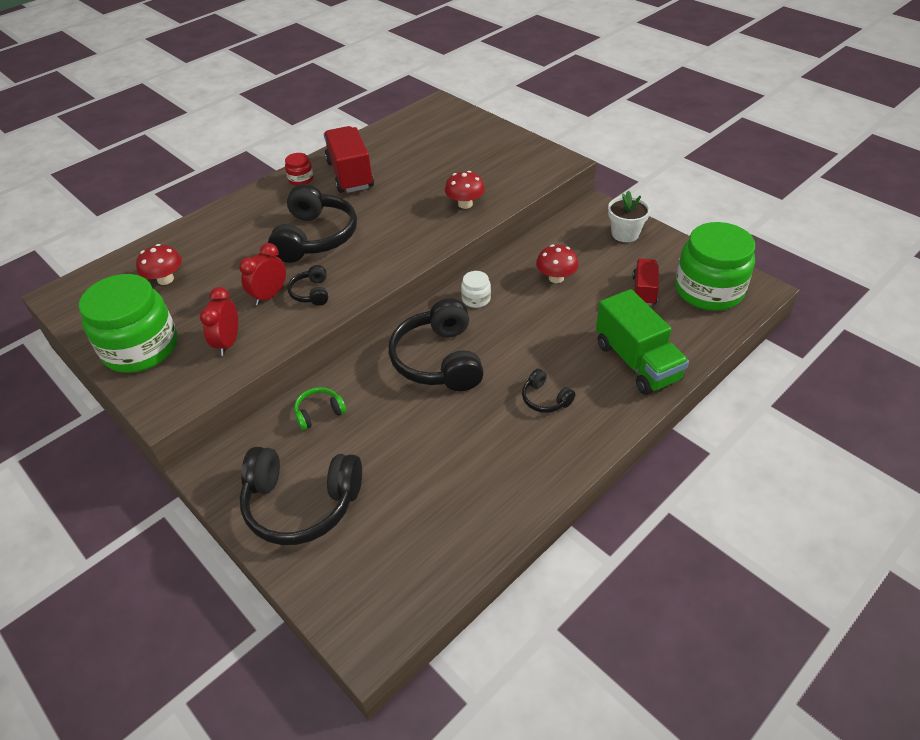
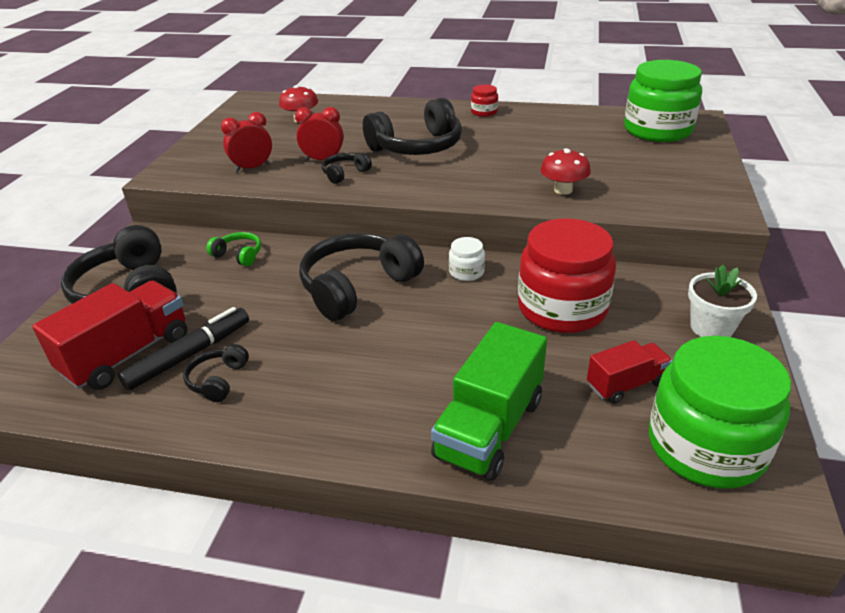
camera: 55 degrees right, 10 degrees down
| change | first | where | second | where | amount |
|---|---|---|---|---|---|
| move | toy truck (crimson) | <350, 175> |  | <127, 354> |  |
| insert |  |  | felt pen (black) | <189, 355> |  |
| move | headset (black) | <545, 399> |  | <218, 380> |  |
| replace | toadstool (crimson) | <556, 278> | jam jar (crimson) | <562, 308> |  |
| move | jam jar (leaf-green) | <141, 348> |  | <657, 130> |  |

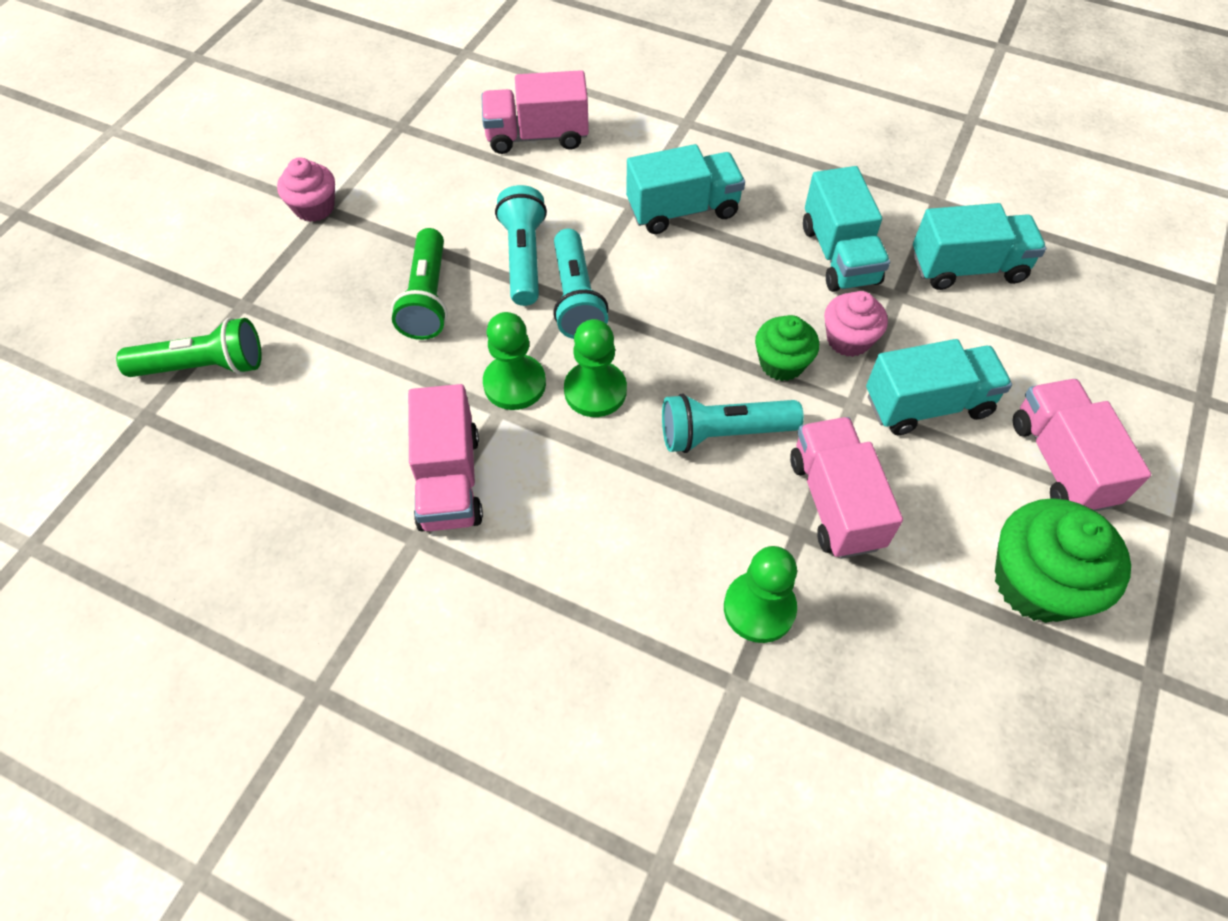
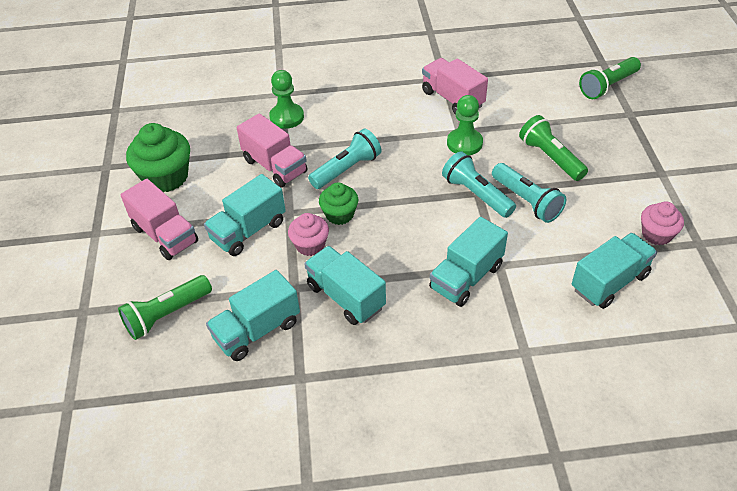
camera: 150 degrees right, 10 degrees down
| change | first | where | second | where | amount |
|---|---|---|---|---|---|
| insert |  |  | flashlight (leaf-green) | <167, 315> |  |
| recolor | toy truck (rosy) | <537, 136> | toy truck (aqua) | <609, 282> |  |
| move | muffin (rosy) | <314, 207> |  | <656, 234> |  |
| delete | pawn (leaf-green) | <595, 391> |  |  |  |

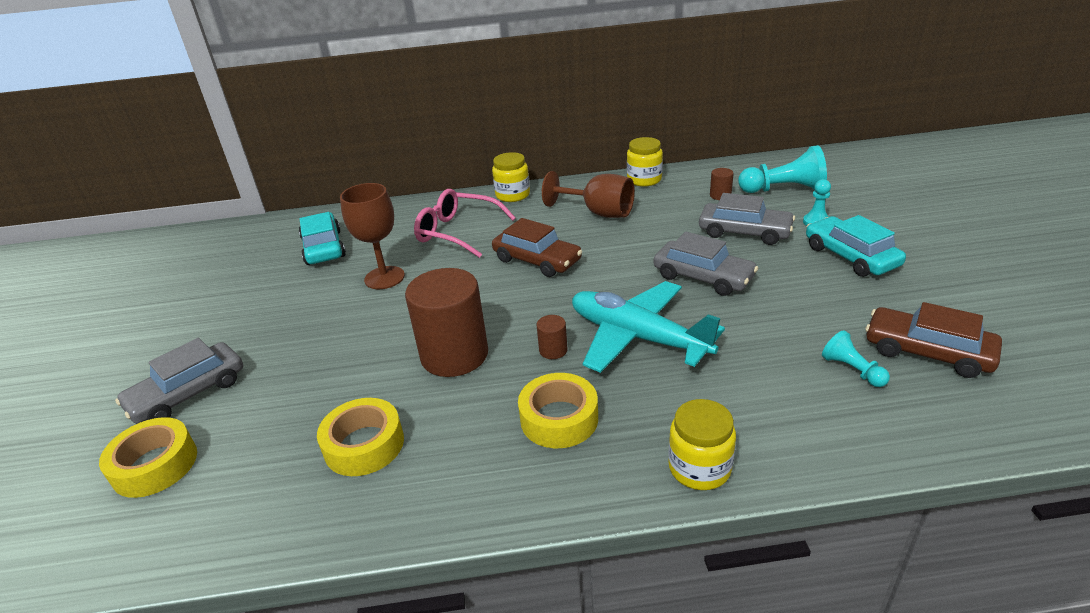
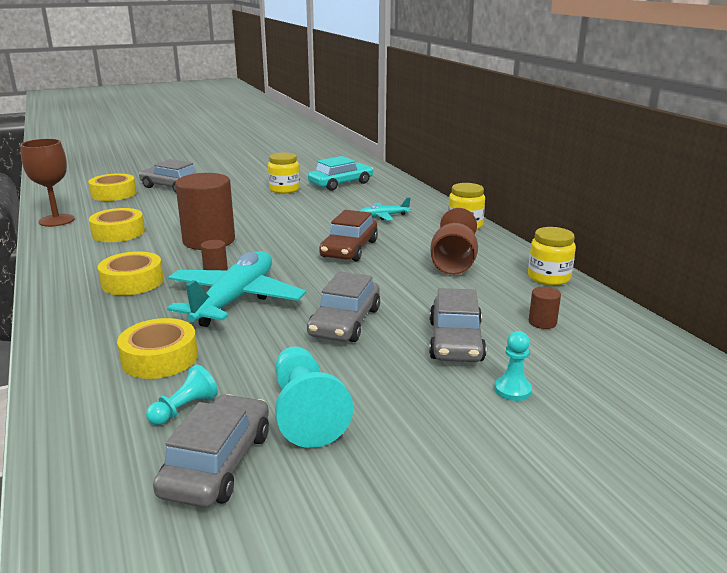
camera: 70 degrees right, 10 degrees down
| change | first | where | second | where | amount |
|---|---|---|---|---|---|
| move | goblet (russet) | <384, 278> |  | <56, 220> |  |
| insert |  |  | sticky tape (yellow) | <160, 358> |  |
| recolor | automobile (russet) | <927, 352> | automobile (gray) | <217, 463> |  |
| move | jam jar (yellow) | <699, 468> |  | <284, 189> |  |
| move | pawn (aqua) | <783, 189> |  | <305, 412> |  |
| replace | eyeglasses (rosy) | <457, 232> | plane (aqua) | <384, 216> |  |
| delete | automobile (aqua) | <850, 256> |  |  |  |

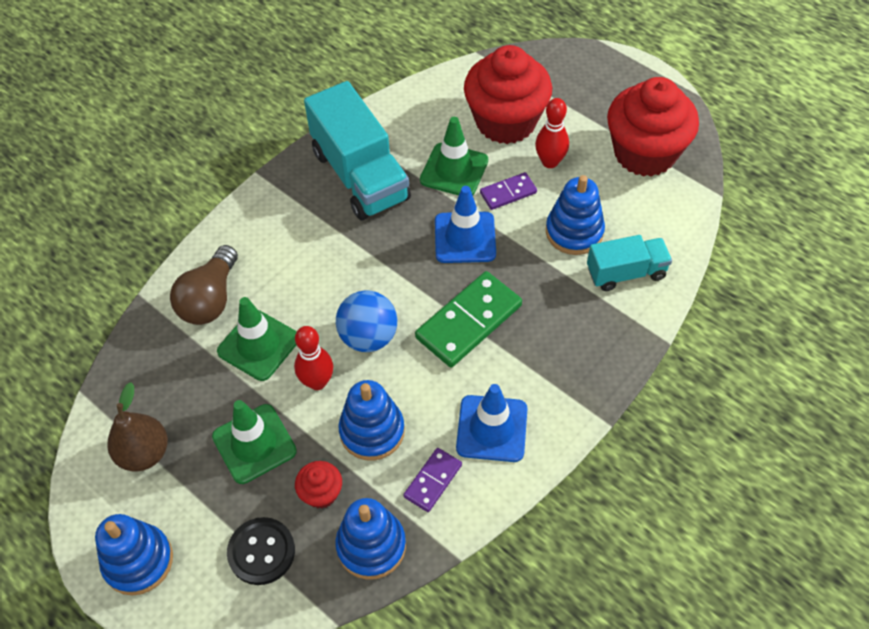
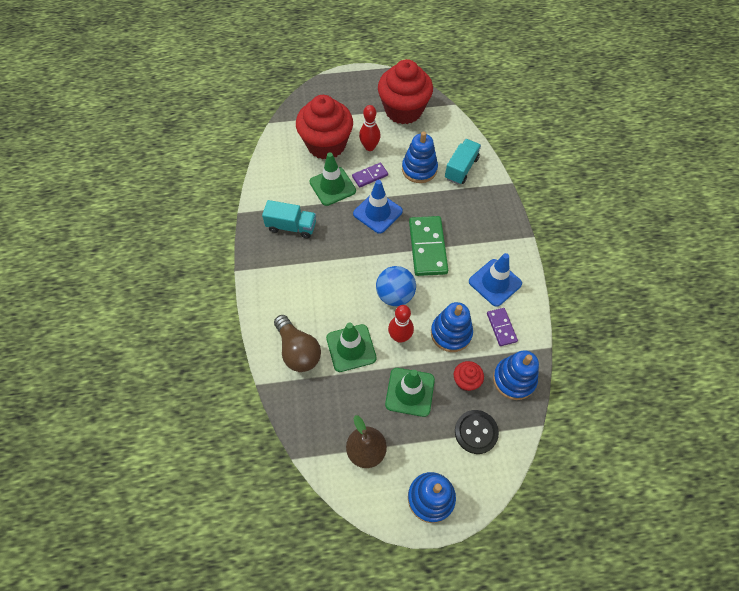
camera: 50 degrees left, 5 degrees up
| change | first | where | second | where | amount |
|---|---|---|---|---|---|
| resize | toy truck (aqua) | <360, 175> |  | <291, 226> | x0.57 |
| rotate | domino piece (violet) | <508, 193> |  | <370, 176> | 45 degrees clockwise |

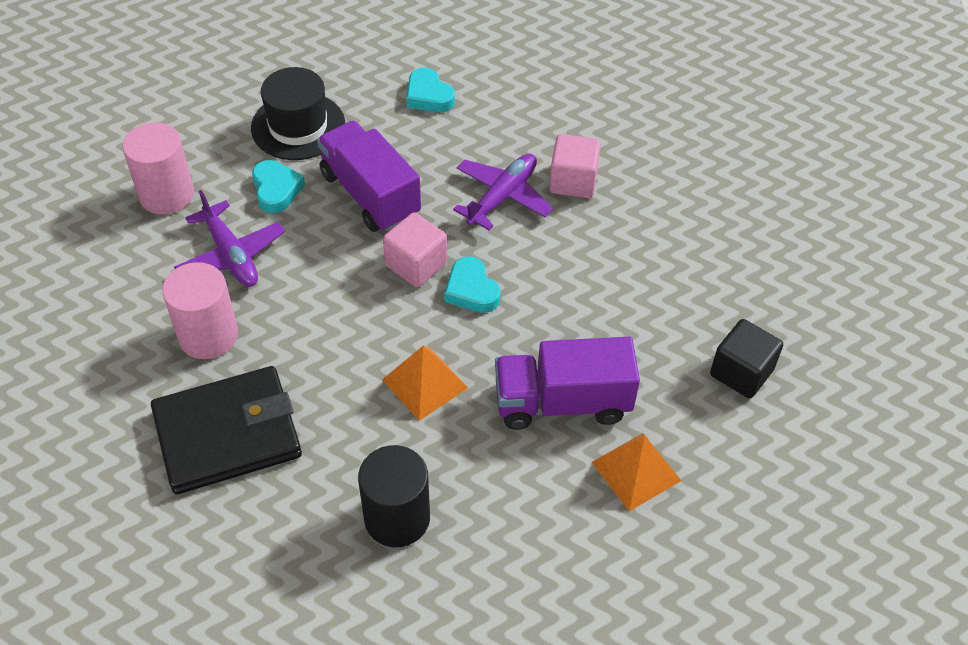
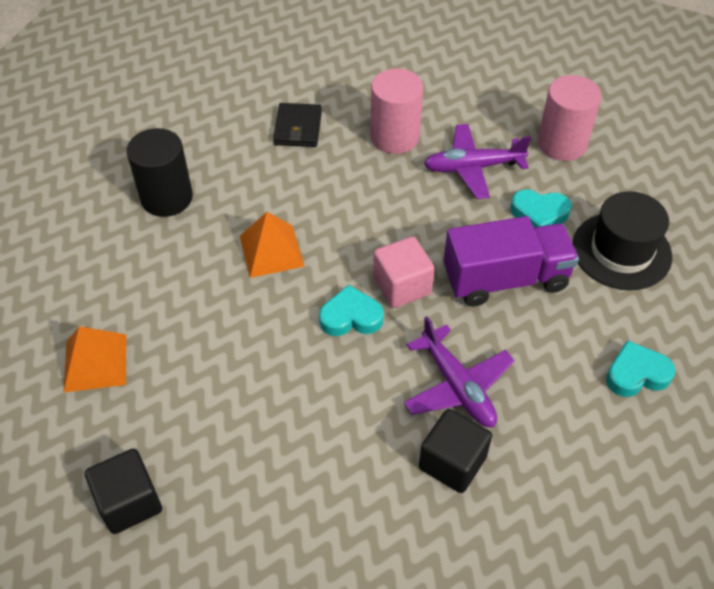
camera: 115 degrees right, 0 degrees up
| change | first | where | second | where | amount |
|---|---|---|---|---|---|
| resize | billfold (black) | <227, 434> |  | <298, 128> | x0.53 |
| recolor | cube (rosy) | <573, 181> | cube (black) | <452, 462> |  |
| delete | toy truck (violet) | <562, 402> |  |  |  |

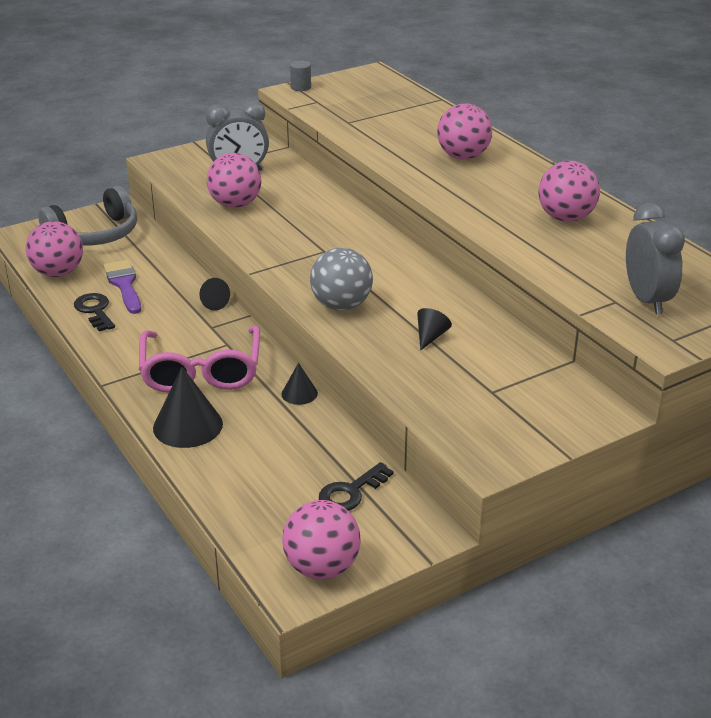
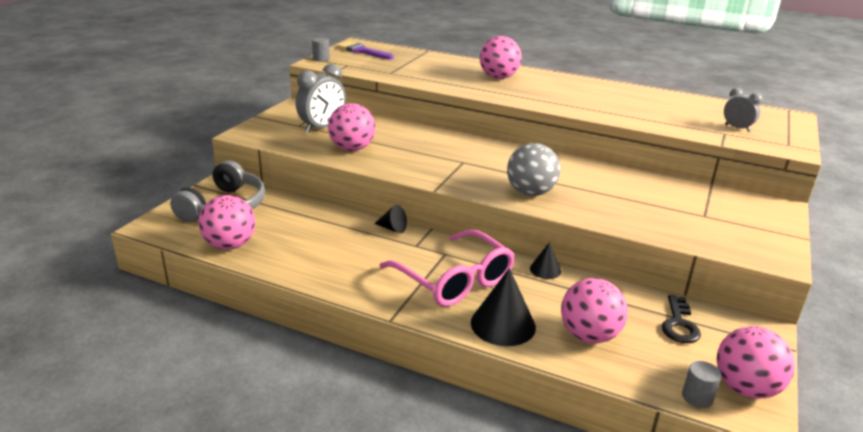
camera: 35 degrees left, 5 degrees down
| change | first | where | second | where | amount |
|---|---|---|---|---|---|
| move | paintbrush (violet) | <124, 284> |  | <362, 51> |  |
| move | play ball (rosy) | <565, 218> |  | <589, 335> |  |
| insert |  |  | cylinder (gray) | <697, 397> |  |
| resize | bedside clock (gray) | <647, 300> |  | <737, 128> | x0.58 |
| delete | key (black) | <95, 311> |  |  |  |
| delete | cone (black) | <430, 336> |  |  |  |

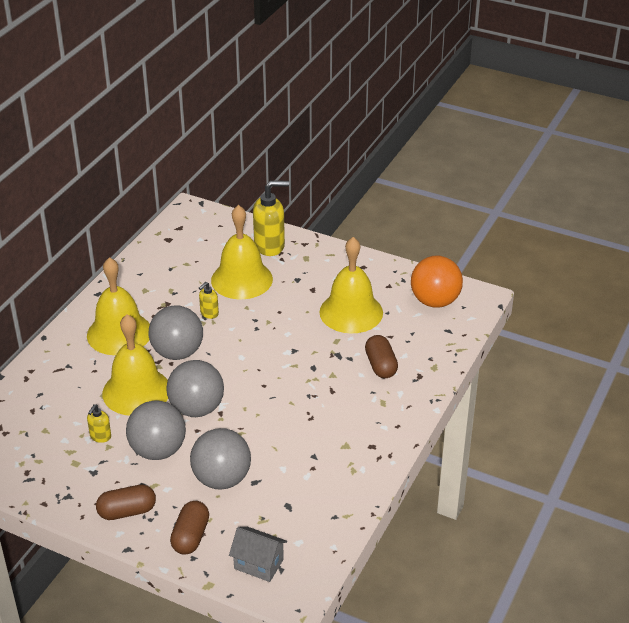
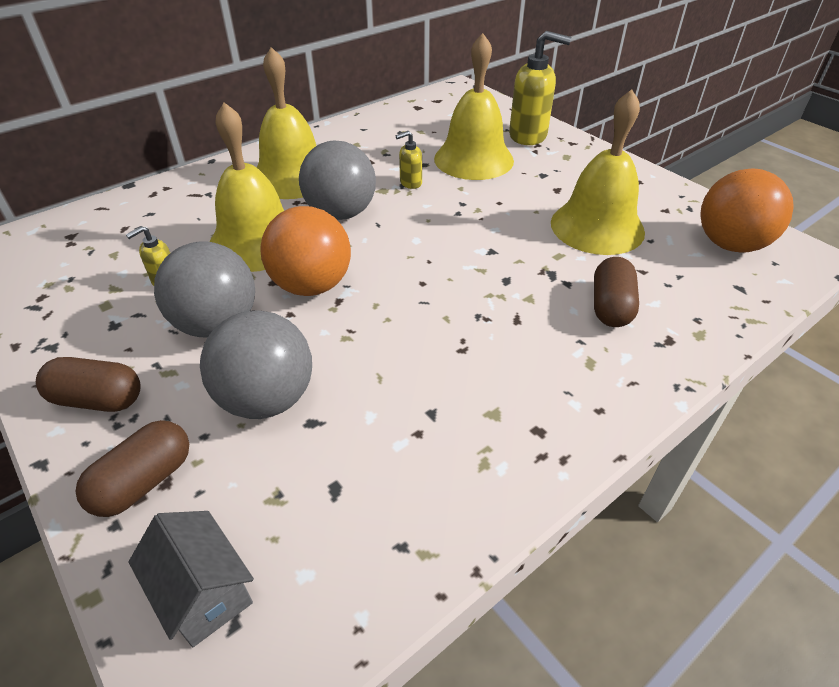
camera: 25 degrees right, 5 degrees up
| change | first | where | second | where | amount |
|---|---|---|---|---|---|
| recolor | play ball (gray) | <197, 409> | play ball (orange-coloured) | <311, 285> |  |

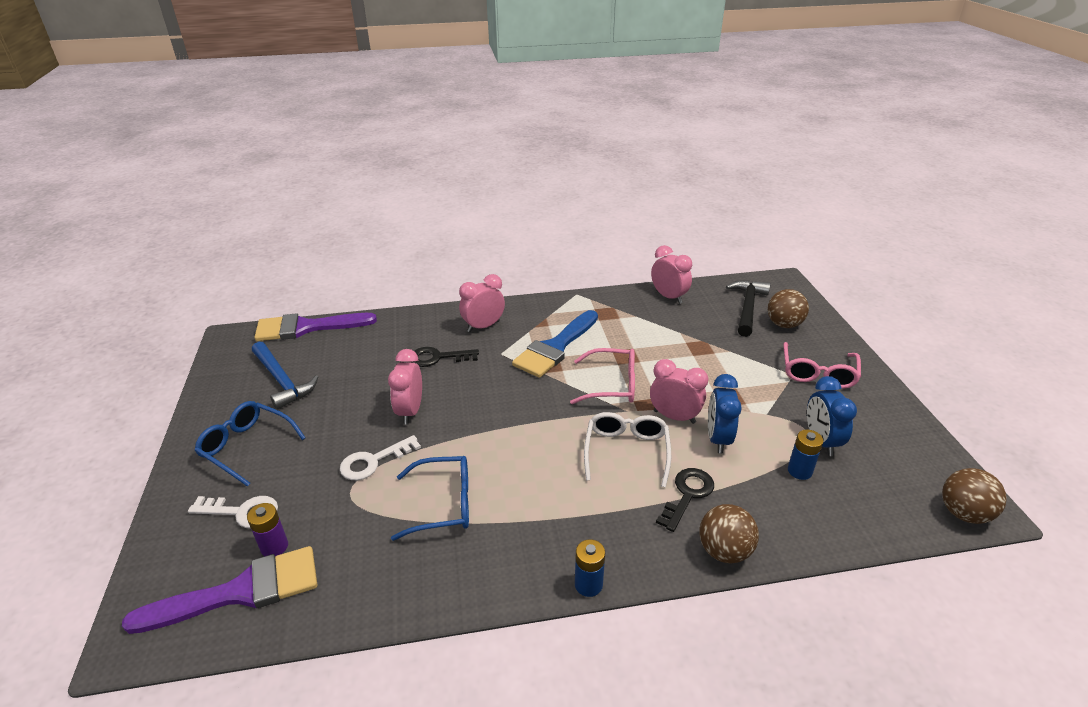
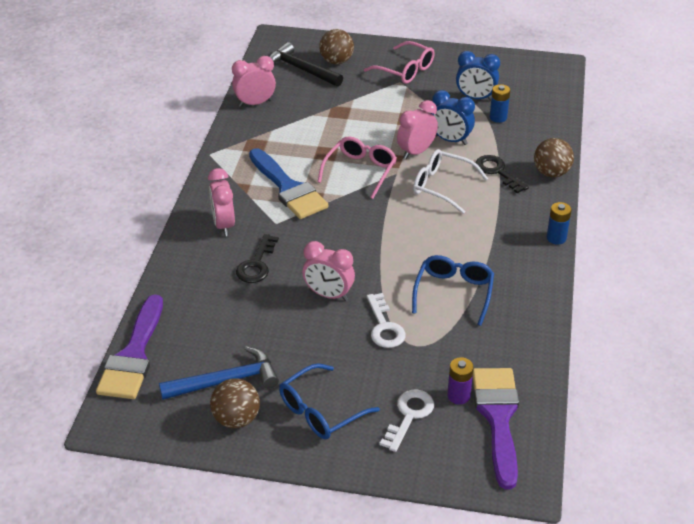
camera: 70 degrees left, 5 degrees up
| change | first | where | second | where | amount |
|---|---|---|---|---|---|
| move | play ball (russet) | <963, 513> |  | <236, 419> |  |

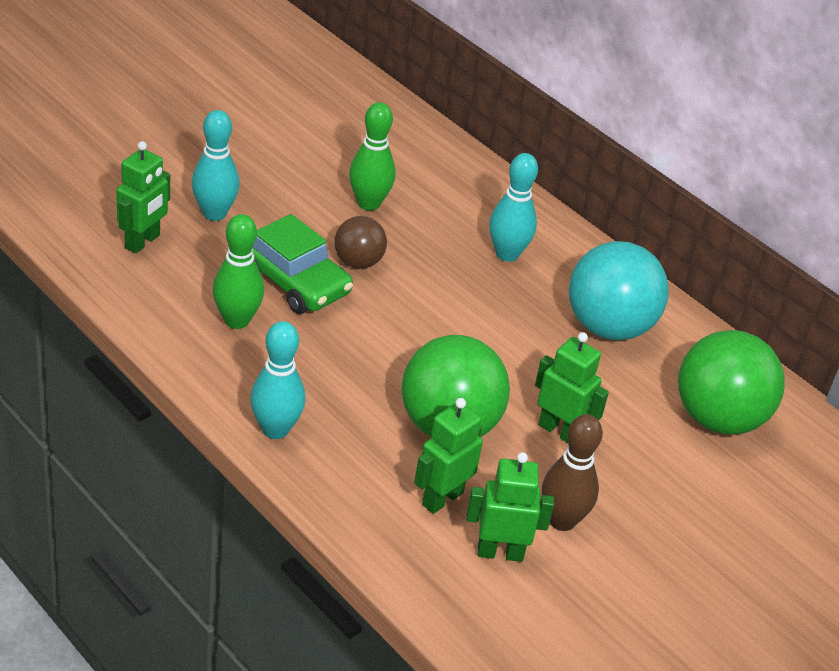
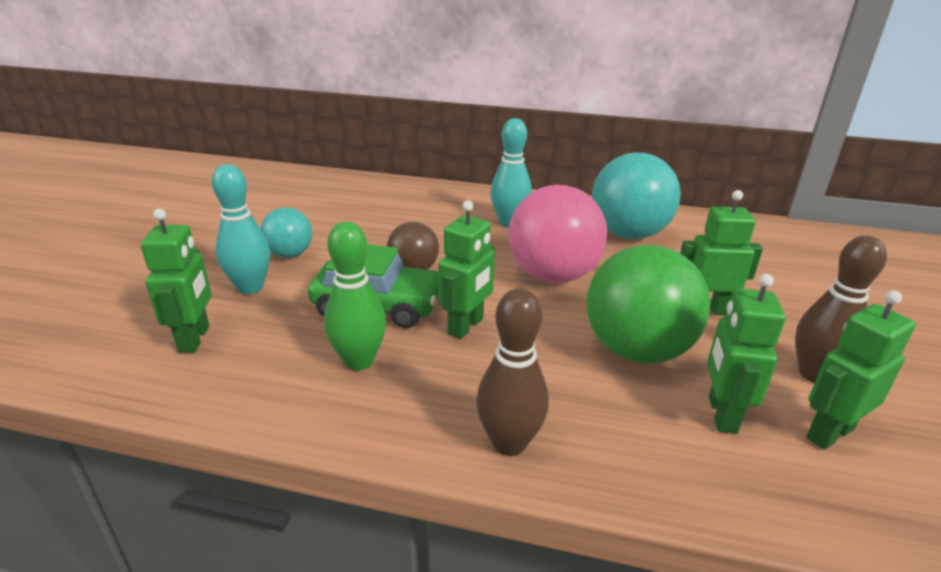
camera: 30 degrees left, 10 degrees down
| change | first | where | second | where | amount |
|---|---|---|---|---|---|
| insert |  |  | play ball (aqua) | <290, 254> |  |
| insert |  |  | robot figure (leaf-green) | <466, 326> |  |
| recolor | bowling pin (aqua) | <275, 429> | bowling pin (russet) | <509, 443> |  |
| insert |  |  | play ball (rosy) | <552, 275> |  |
| delete | bowling pin (leaf-green) | <368, 203> |  |  |  |
| delete | play ball (leaf-green) | <718, 418> |  |  |  |

